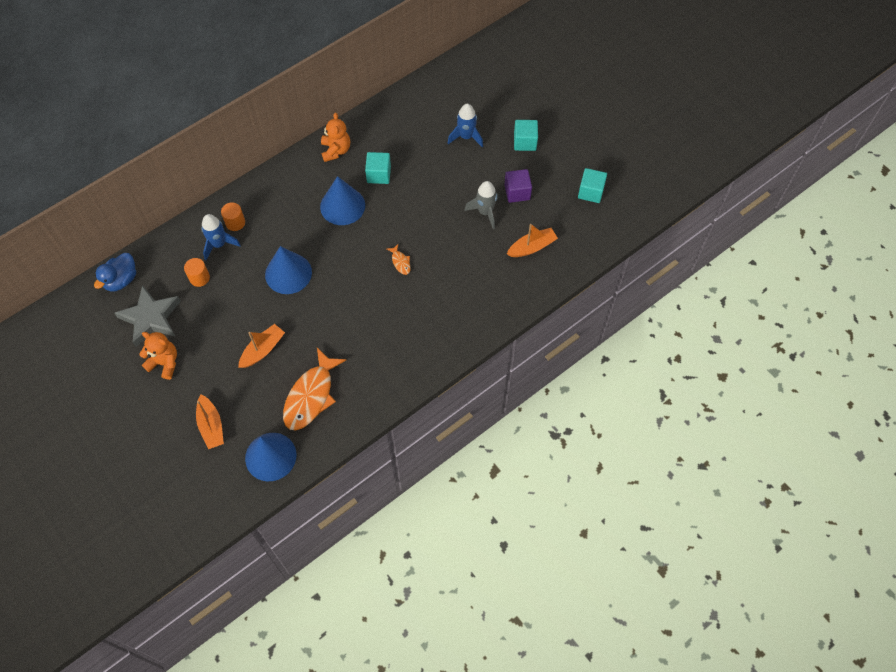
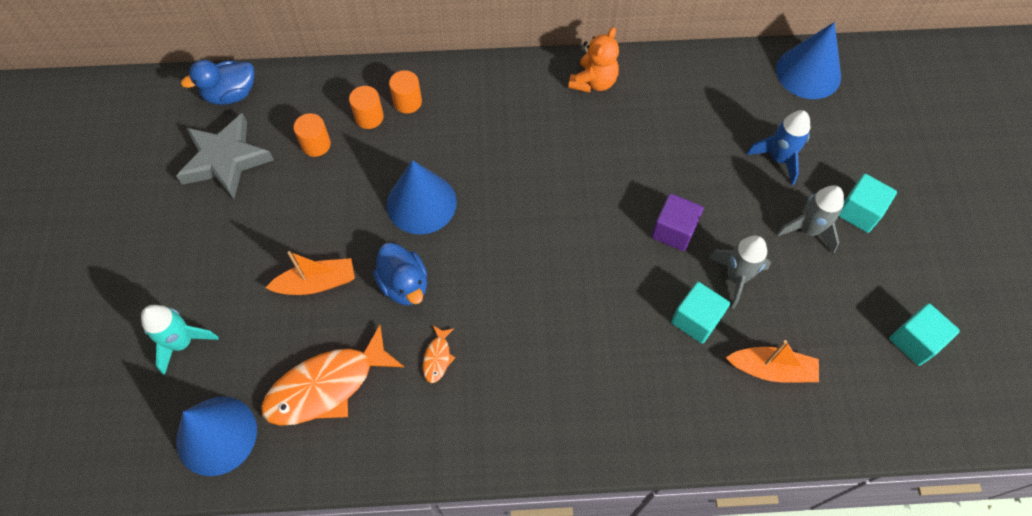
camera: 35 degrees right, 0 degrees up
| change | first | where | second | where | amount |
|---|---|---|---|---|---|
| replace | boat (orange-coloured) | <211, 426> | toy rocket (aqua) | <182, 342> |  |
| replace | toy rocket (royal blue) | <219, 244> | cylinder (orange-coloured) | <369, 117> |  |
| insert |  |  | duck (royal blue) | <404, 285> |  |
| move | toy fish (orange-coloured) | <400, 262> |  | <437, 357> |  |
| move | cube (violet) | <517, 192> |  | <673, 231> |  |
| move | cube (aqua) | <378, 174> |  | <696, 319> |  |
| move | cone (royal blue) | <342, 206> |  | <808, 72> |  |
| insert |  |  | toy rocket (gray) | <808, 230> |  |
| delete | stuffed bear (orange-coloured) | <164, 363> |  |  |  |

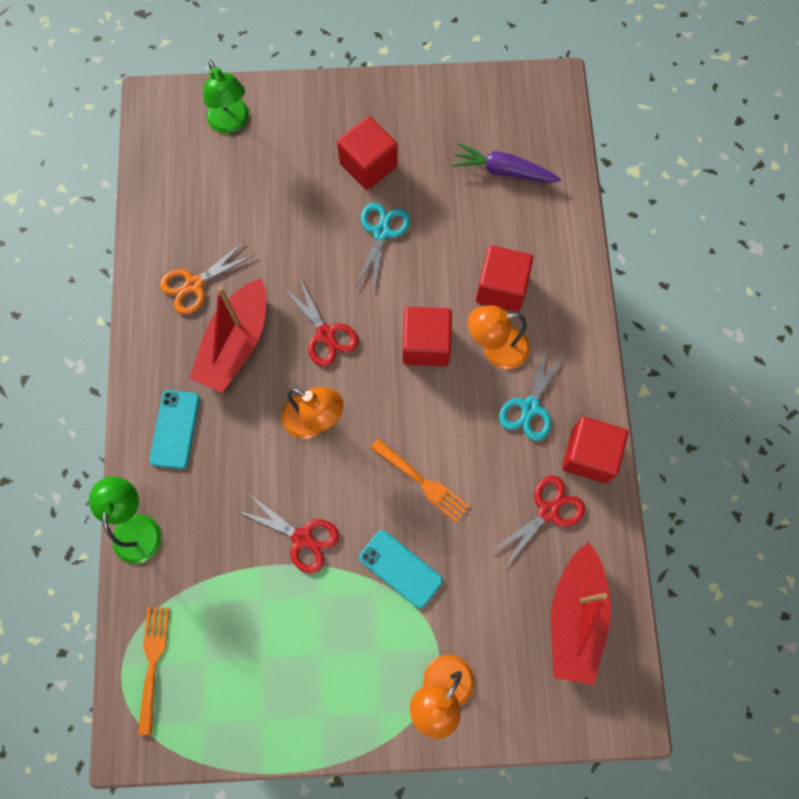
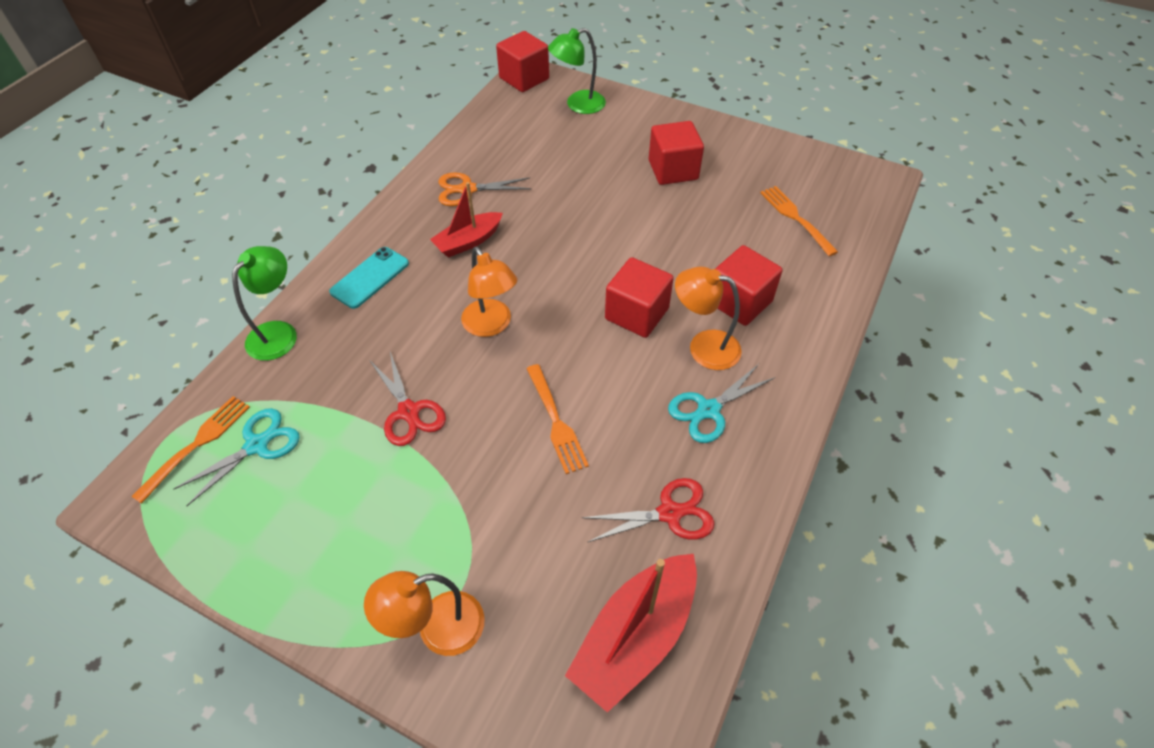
camera: 30 degrees right, 20 degrees down
| change | first | where | second | where | amount |
|---|---|---|---|---|---|
| move | pair of scissors (aqua) | <382, 232> |  | <257, 445> |  |
| resize | boat (crimson) | <236, 344> |  | <468, 241> | x0.64 |
| move | cube (crimson) | <589, 455> |  | <524, 78> |  |
| rotate | lamp (leaf-green) | <231, 123> |  | <578, 105> | 60 degrees clockwise |
| replace | carrot (violet) | <503, 171> | dinner fork (orange-coloured) | <796, 218> |  |
| delete | pair of scissors (crimson) | <325, 334> |  |  |  |
| delete | phone (aqua) | <400, 569> |  |  |  |

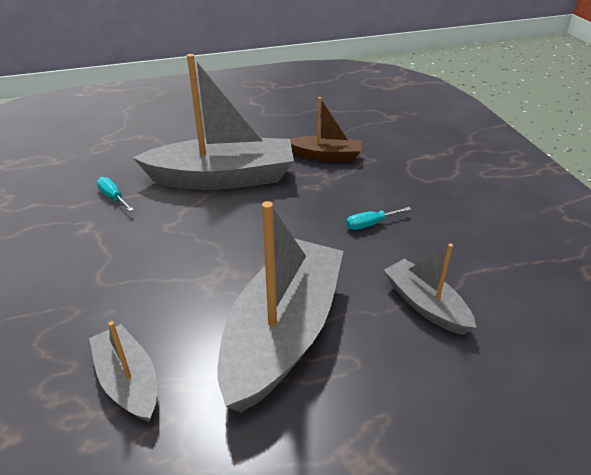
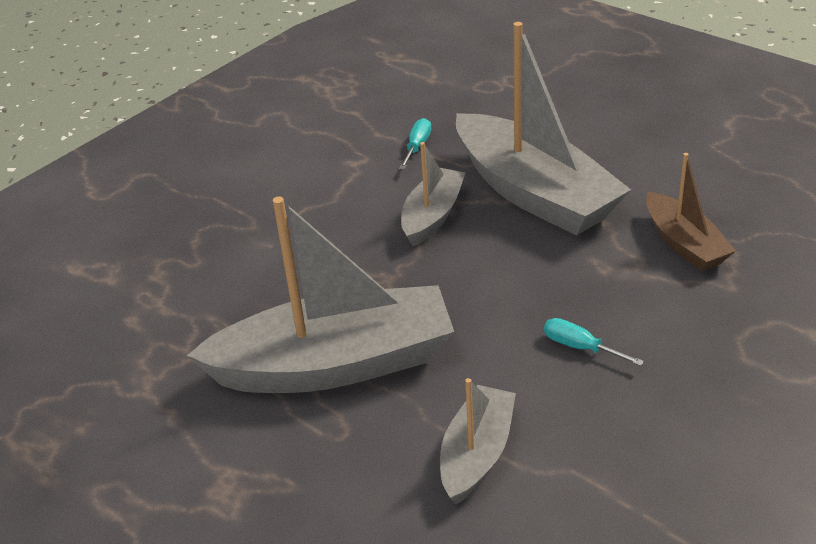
camera: 60 degrees right, 0 degrees up
| change | first | where | second | where | amount |
|---|---|---|---|---|---|
| move | boat (gray) | <128, 381> |  | <432, 216> |  |

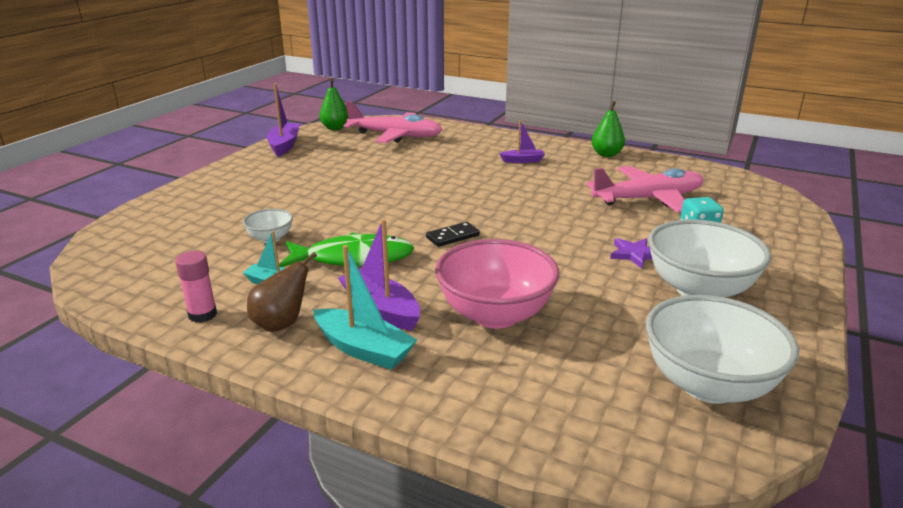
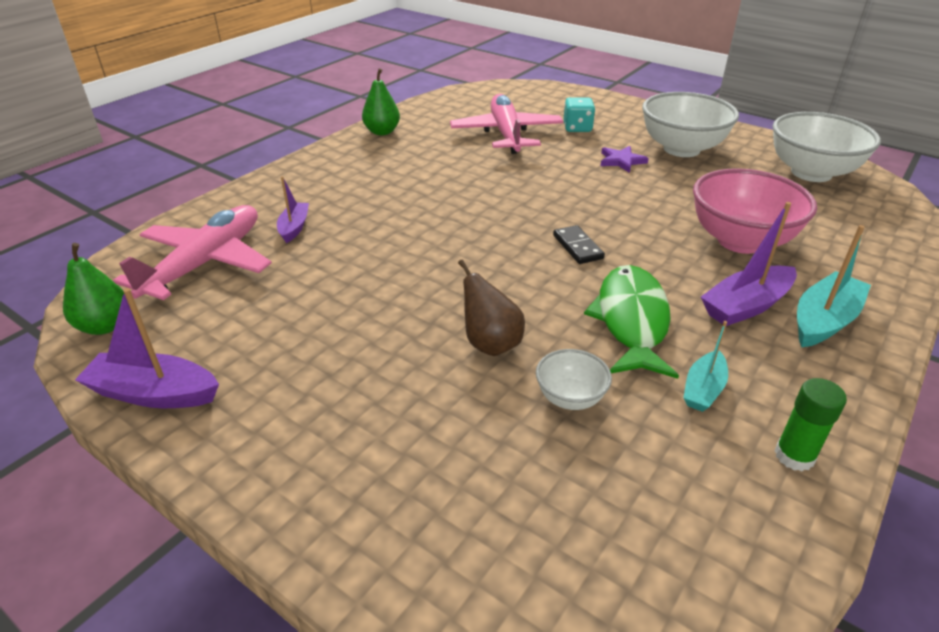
camera: 80 degrees left, 10 degrees up
| change | first | where | second | where | amount |
|---|---|---|---|---|---|
| move | boat (violet) | <523, 161> |  | <294, 227> |  |
| move | pear (russet) | <281, 324> |  | <490, 344> |  |
| recolor | stick of glue (rosy) | <202, 315> | stick of glue (leaf-green) | <794, 456> |  |

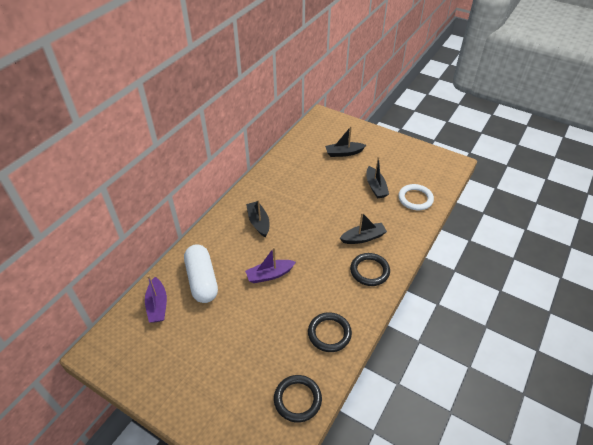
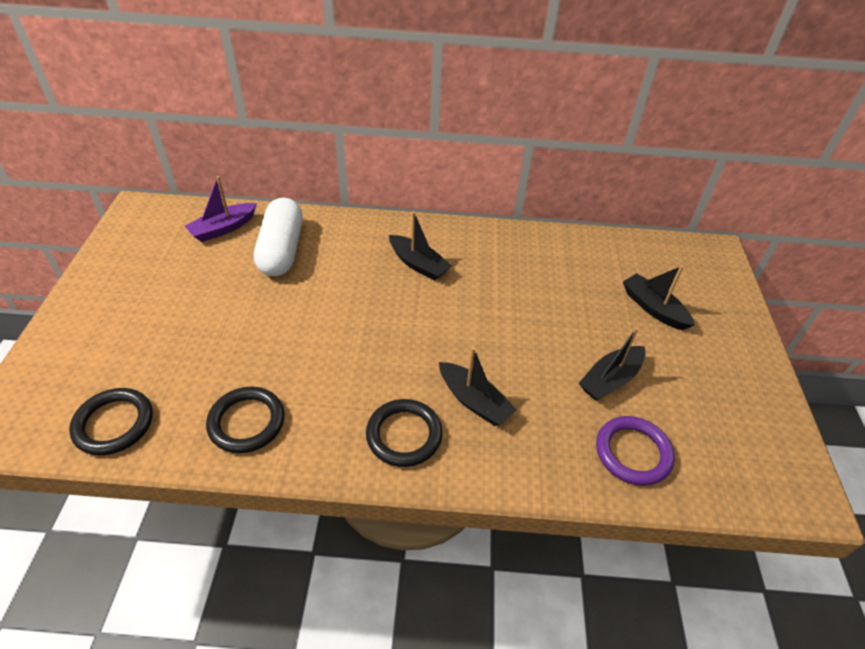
camera: 60 degrees right, 0 degrees up
| change | first | where | second | where | amount |
|---|---|---|---|---|---|
| rotate | pill (pure white) | <202, 280> |  | <281, 250> | 45 degrees counterclockwise |
| rotate | boat (black) | <258, 222> |  | <418, 264> | 90 degrees clockwise |
| recolor | ring (pure white) | <415, 199> | ring (violet) | <633, 453> |  |
| delete | boat (violet) | <270, 275> |  |  |  |

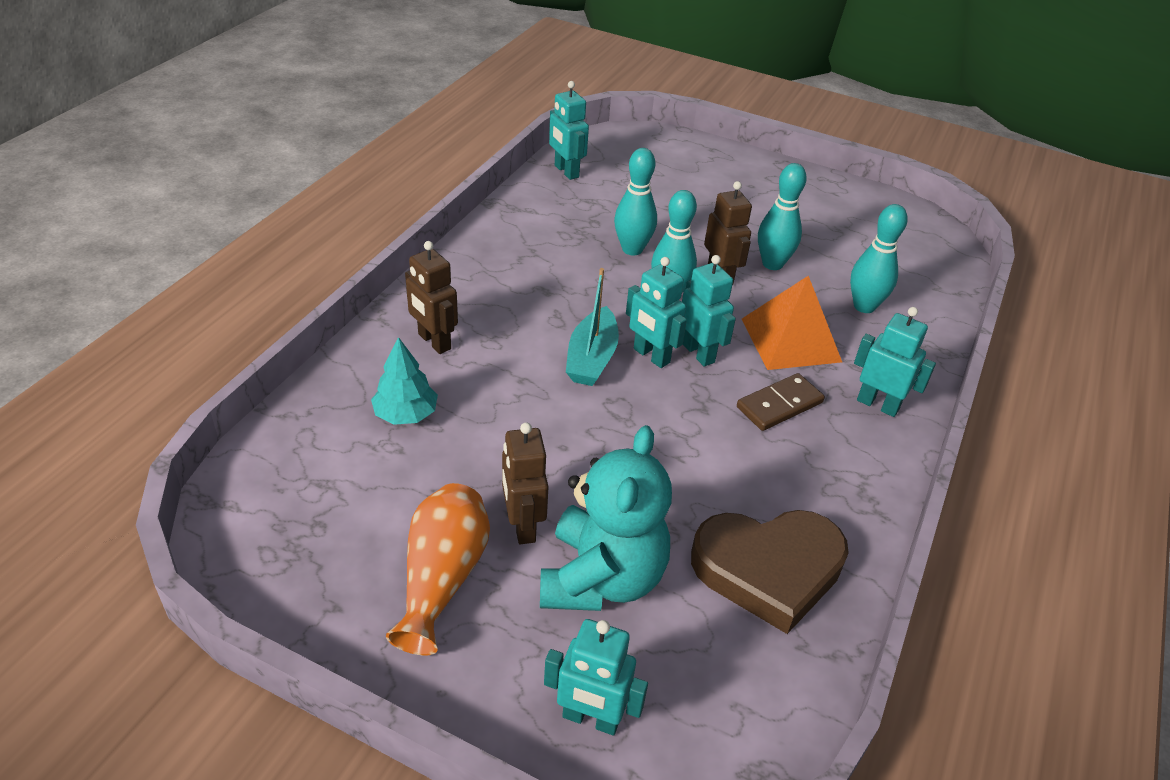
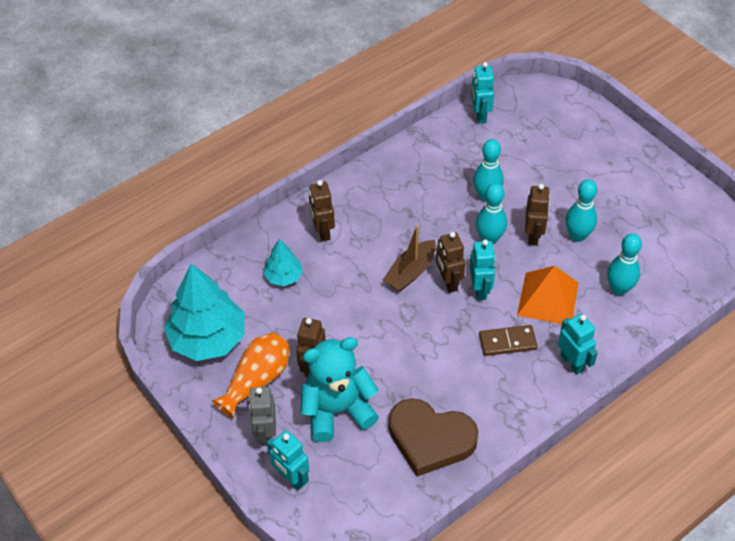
camera: 30 degrees right, 10 degrees up
| change | first | where | second | where | amount |
|---|---|---|---|---|---|
| insert |  |  | toy tree (aqua) | <208, 338> |  |
| insert |  |  | robot figure (gray) | <266, 433> |  |
| rotate | stuffed bear (aqua) | <601, 578> |  | <337, 410> | 150 degrees counterclockwise |
| recolor | boat (aqua) | <592, 358> | boat (russet) | <410, 272> |  |
| recolor | robot figure (aqua) | <651, 356> | robot figure (russet) | <448, 282> |  |

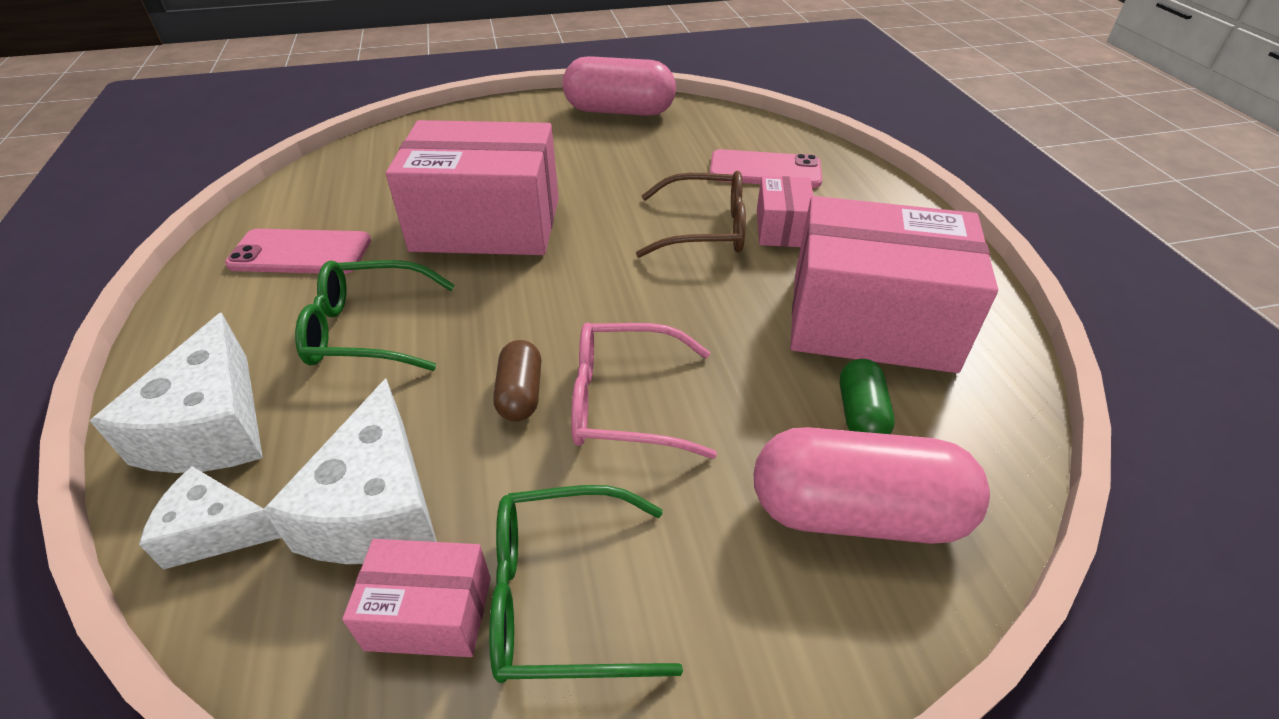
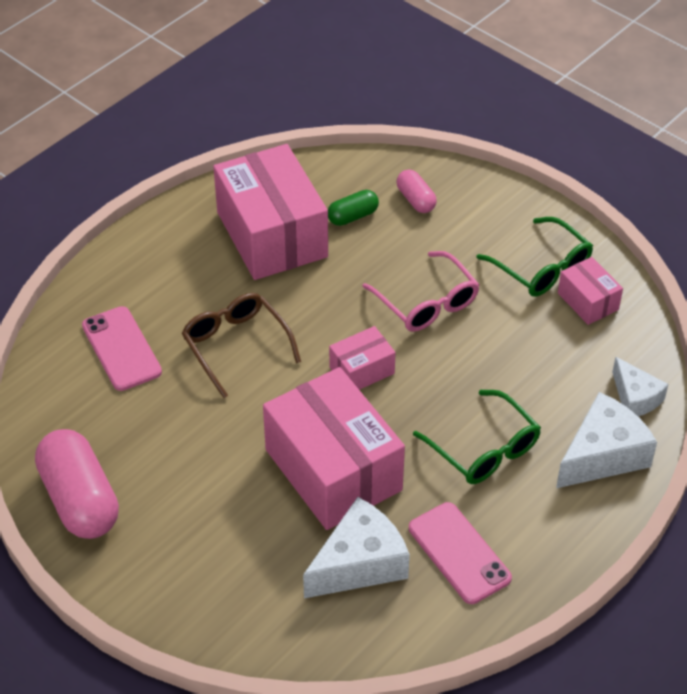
camera: 125 degrees left, 5 degrees up
| change | first | where | second | where | amount |
|---|---|---|---|---|---|
| move | cheese (pure white) | <377, 508> |  | <359, 563> |  |
| move | parcel (rosy) | <782, 228> |  | <361, 370> |  |
| resize | pill (rosy) | <856, 513> |  | <416, 200> | x0.51 |
| delete | pill (russet) | <520, 394> |  |  |  |

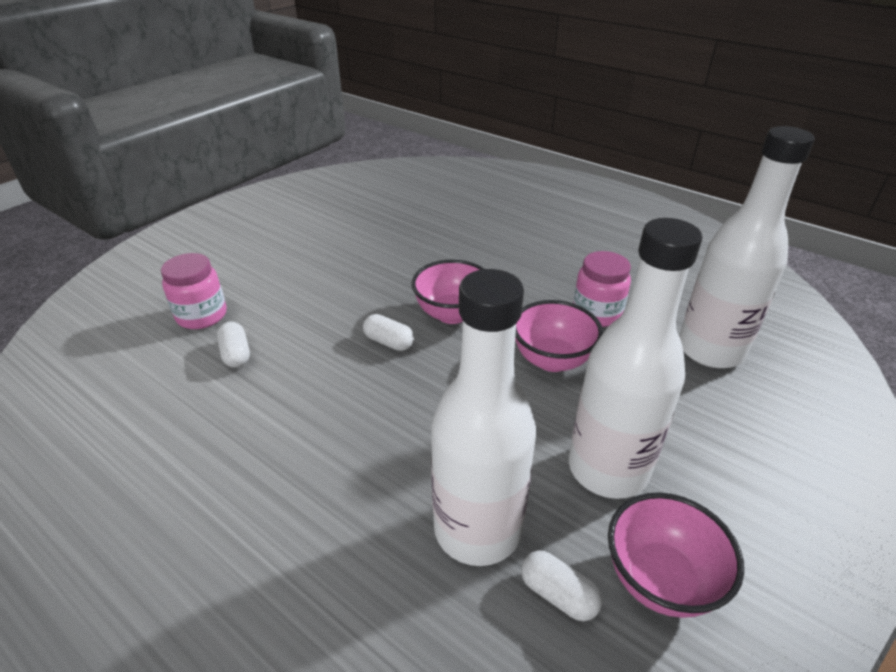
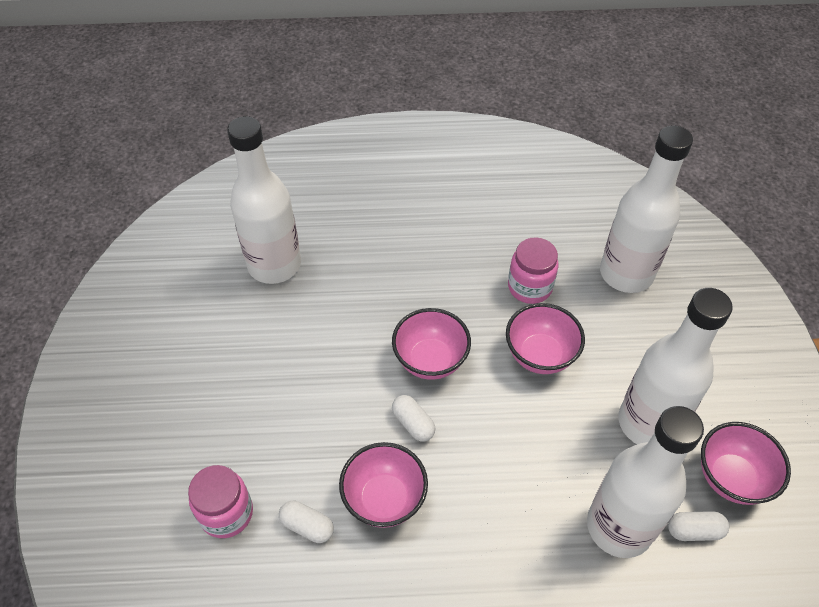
camera: 40 degrees left, 15 degrees up
| change | first | where | second | where | amount |
|---|---|---|---|---|---|
| insert |  |  | bottle (pure white) | <274, 265> |  |
| insert |  |  | deep dish (rosy) | <384, 499> |  |
| rotate | pill (pure white) | <389, 342> |  | <413, 423> | 60 degrees clockwise |

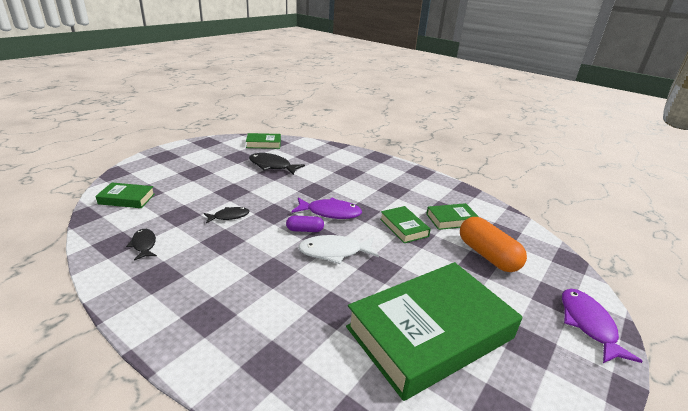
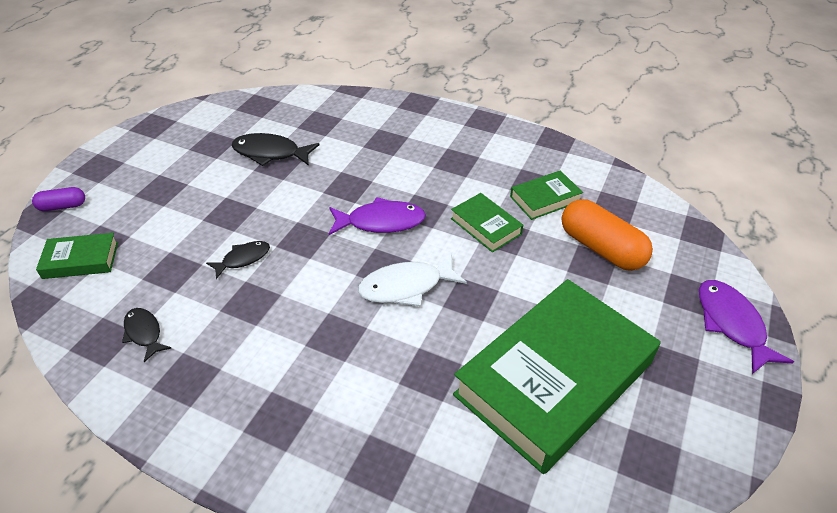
camera: 10 degrees left, 15 degrees up
| change | first | where | second | where | amount |
|---|---|---|---|---|---|
| move | pill (violet) | <305, 230> |  | <63, 206> |  |
| delete | hardcover (leaf-green) | <263, 144> |  |  |  |

